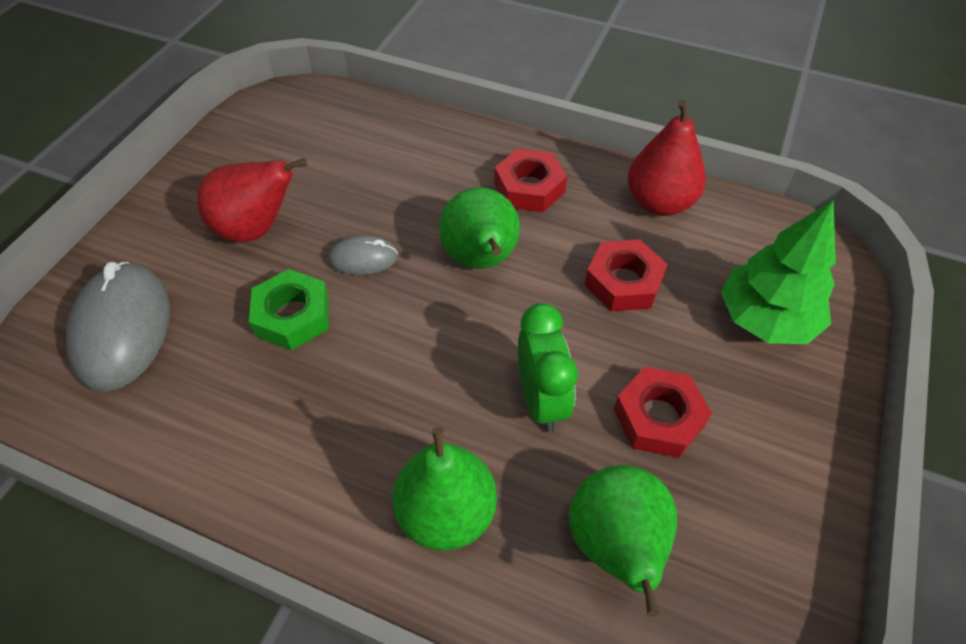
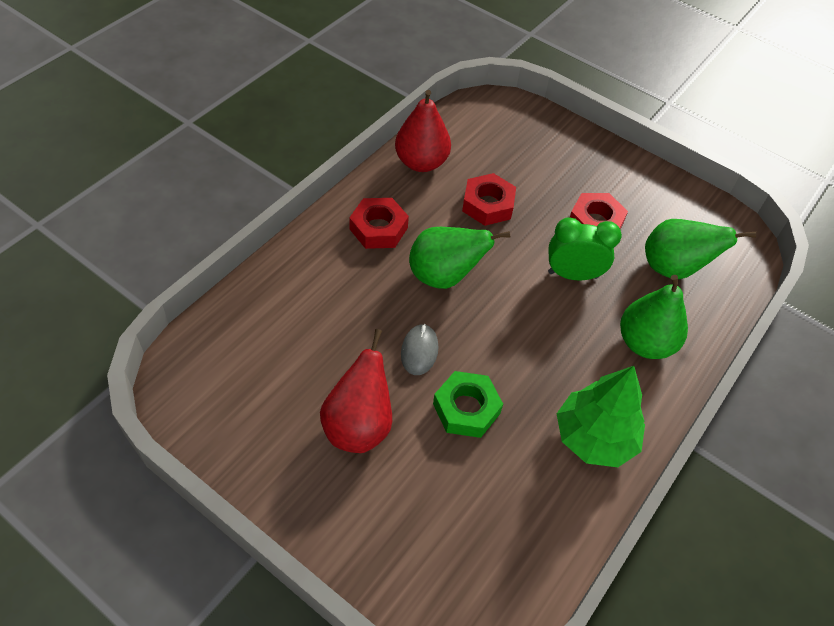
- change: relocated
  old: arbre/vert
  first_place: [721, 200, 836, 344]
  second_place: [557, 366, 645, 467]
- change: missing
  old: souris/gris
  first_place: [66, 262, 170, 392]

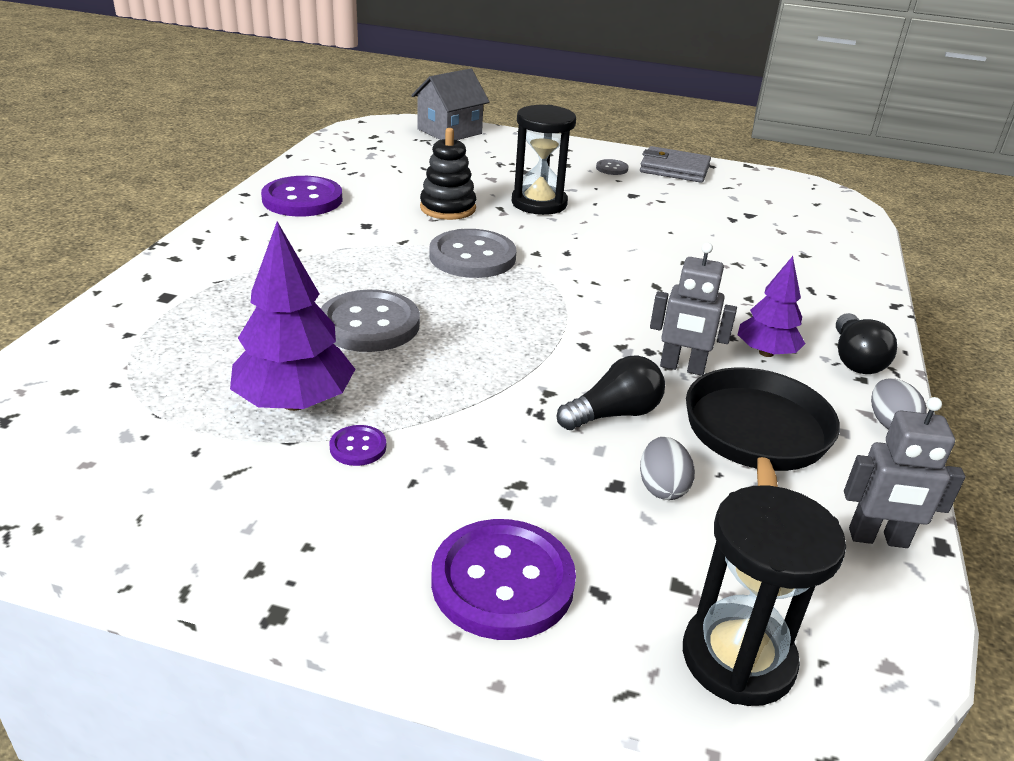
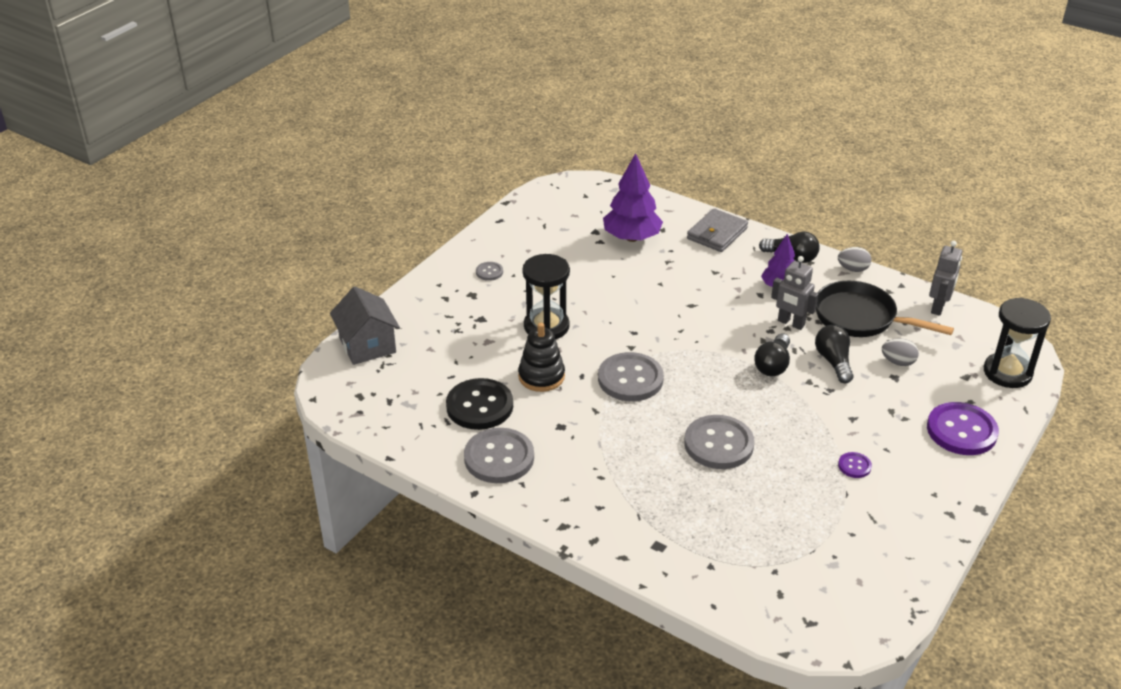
- change: relocated
  old: portefeuille/gris
  first_place: [640, 146, 711, 183]
  second_place: [687, 208, 748, 252]
- change: colour
  old: bouton/violet
  new: bouton/gris
  first_place: [261, 176, 342, 216]
  second_place: [464, 428, 534, 483]
- change: relocated
  old: arbre/violet
  first_place: [230, 221, 355, 411]
  second_place: [603, 153, 663, 242]
- change: spun
  old: robot/gris
  first_place: [650, 243, 737, 376]
  second_place: [771, 256, 818, 330]
  degrees: 90
- change: appeared
  new: ampoule/noir
  second_place: [754, 333, 790, 376]
- change: appeared
  new: bouton/noir
  second_place: [446, 378, 513, 430]

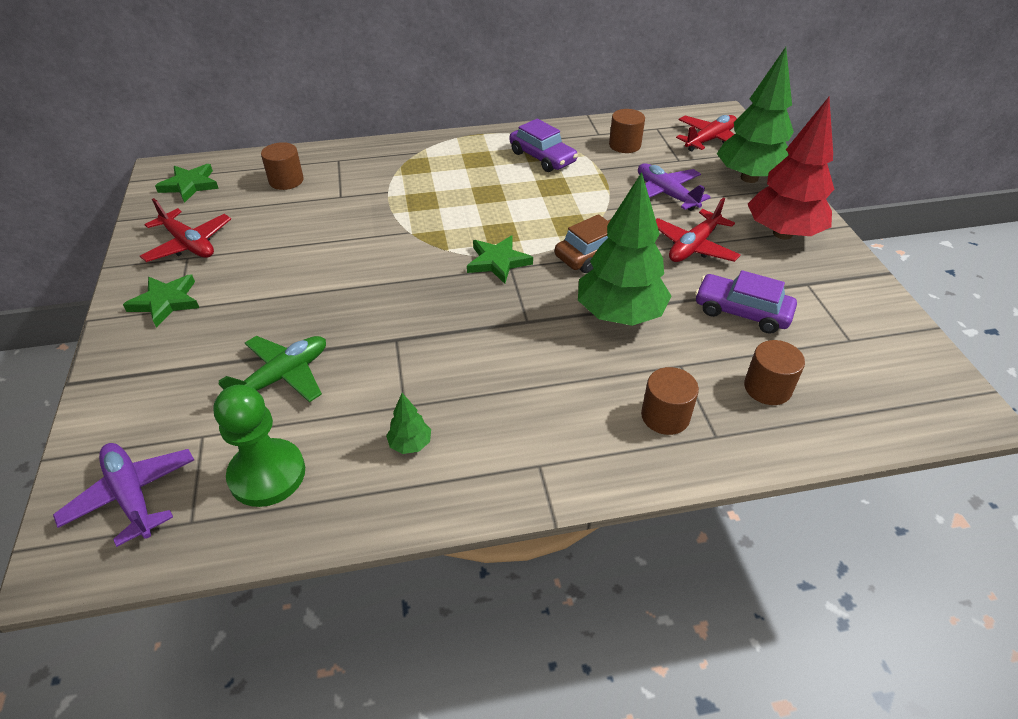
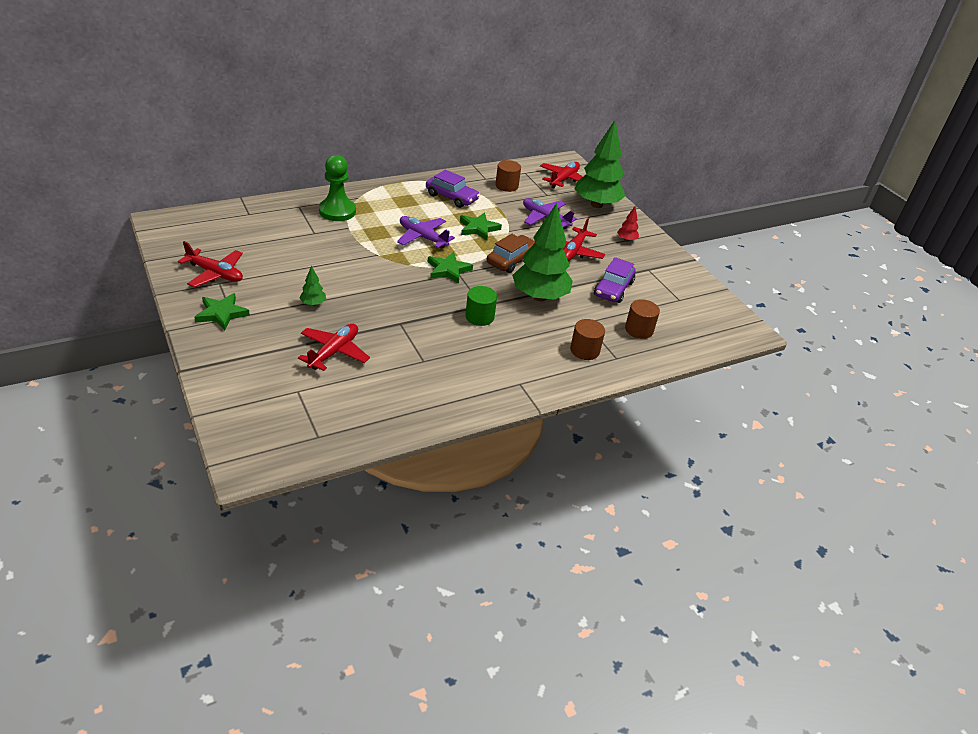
- change: size
  old: arbre/rouge
  first_place: [748, 97, 834, 240]
  second_place: [617, 207, 639, 241]
  factor: 0.41
- change: missing
  old: cylindre/marron
  first_place: [261, 142, 304, 190]
- change: relocated
  old: étoile/vert
  first_place: [155, 164, 219, 203]
  second_place: [460, 213, 502, 241]
- change: spun
  old: voiture/violet
  first_place: [695, 270, 797, 334]
  second_place: [594, 257, 636, 303]
  degrees: -75
- change: colour
  old: avion/vert
  new: avion/rouge
  first_place: [218, 336, 326, 403]
  second_place: [298, 324, 370, 371]
- change: relocated
  old: pion/vert
  first_place: [213, 385, 305, 507]
  second_place: [319, 155, 356, 221]
- change: relocated
  old: arbre/vert
  first_place: [386, 393, 431, 454]
  second_place: [300, 266, 326, 306]
- change: relocated
  old: avion/violet
  first_place: [53, 443, 194, 547]
  second_place: [397, 216, 455, 249]
- change: appeared
  new: cylindre/vert
  second_place: [465, 286, 497, 326]

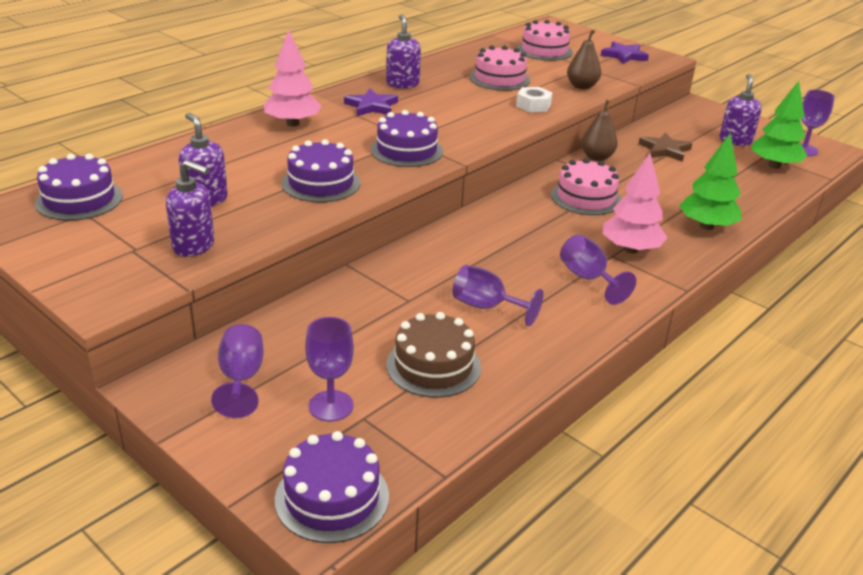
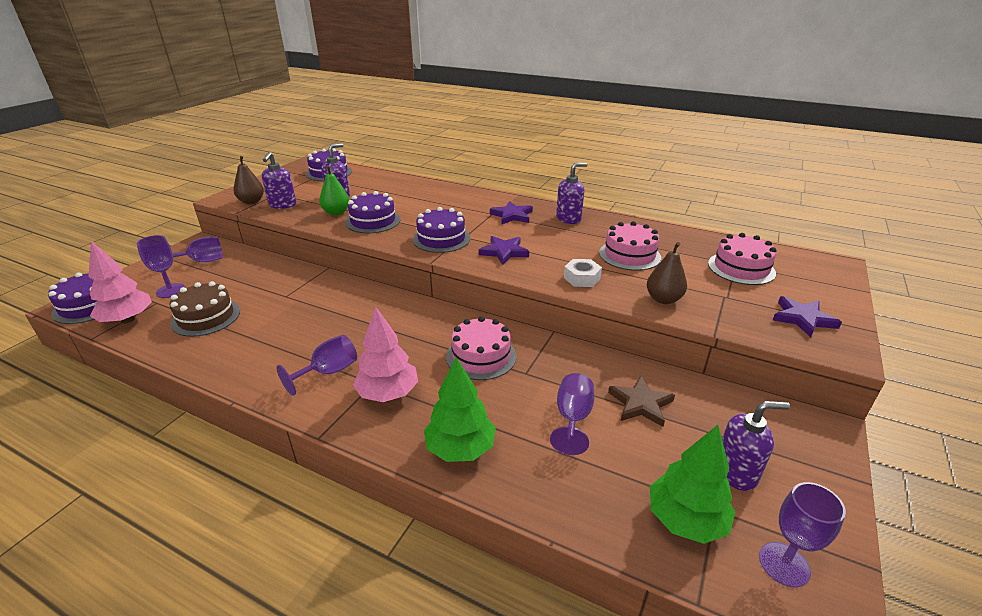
- change: relocated
  old: arbre/rose
  first_place: [264, 29, 322, 127]
  second_place: [88, 241, 152, 323]
- change: relocated
  old: poire/marron
  first_place: [581, 100, 618, 161]
  second_place: [233, 156, 264, 204]
- change: relocated
  old: verre à pied/violet
  first_place: [452, 265, 543, 326]
  second_place: [550, 373, 595, 455]
- change: appeared
  new: poire/vert
  second_place: [319, 165, 349, 215]
- change: appeared
  new: étoile/violet
  second_place: [479, 236, 529, 265]

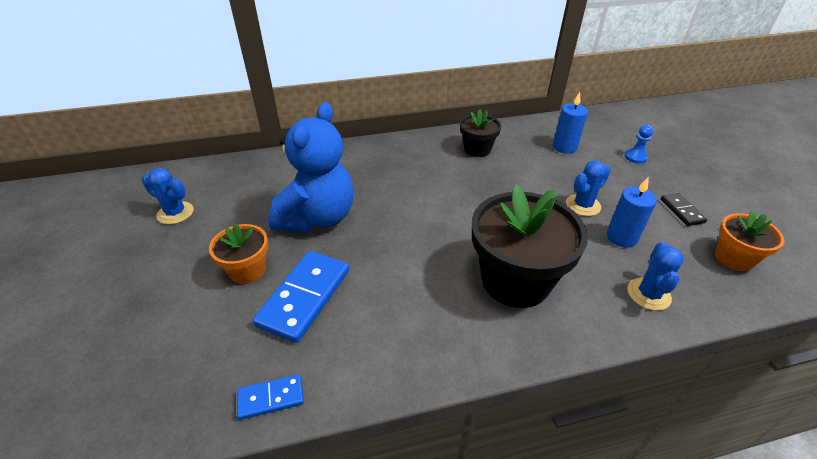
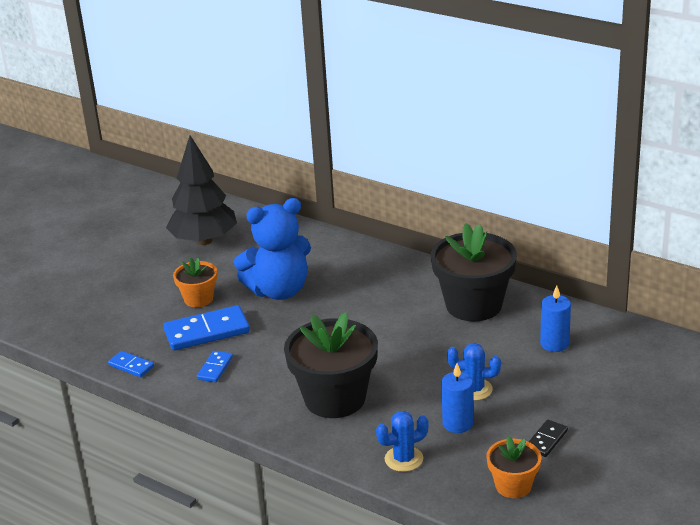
- change: size
  old: pot de fleurs/noir
  first_place: [460, 109, 501, 157]
  second_place: [431, 223, 517, 322]
  factor: 1.87
- change: missing
  old: pion/bleu
  first_place: [625, 125, 653, 164]
- change: exchanged
  old: cactus/bleu
  new: arbre/noir
  first_place: [142, 168, 194, 224]
  second_place: [166, 135, 237, 245]
- change: appeared
  new: domino/bleu
  second_place: [197, 351, 233, 382]

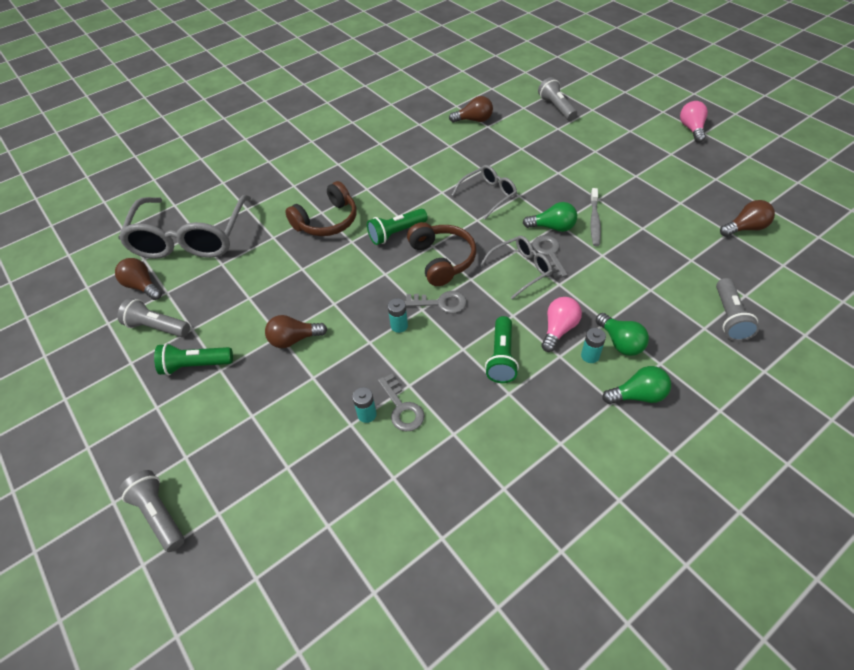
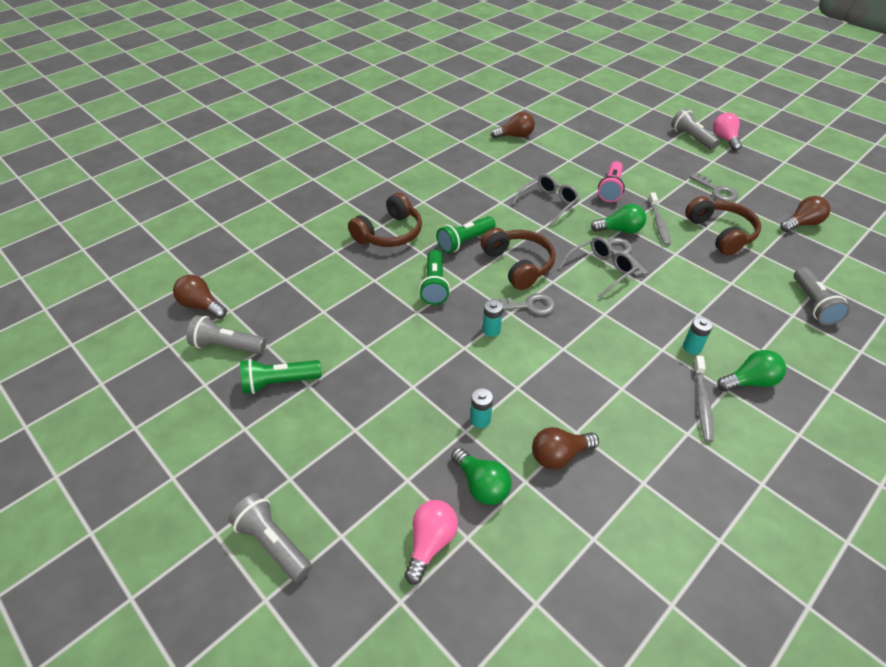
- change: relocated
  old: lampe de poche/gris
  first_place: [538, 77, 577, 121]
  second_place: [671, 108, 720, 150]
- change: missing
  old: lunettes/gris
  first_place: [118, 195, 251, 259]
- change: relocated
  old: ampoule/rose
  first_place: [541, 297, 582, 352]
  second_place: [405, 500, 458, 584]
- change: relocated
  old: ampoule/vert
  first_place: [596, 313, 649, 356]
  second_place: [451, 448, 511, 505]
- change: relocated
  old: ampoule/marron
  first_place: [265, 315, 327, 348]
  second_place: [532, 427, 599, 469]
- change: relocated
  old: lampe de poche/vert
  first_place: [485, 316, 519, 383]
  second_place: [419, 250, 450, 305]
- change: relocated
  old: clé/gris
  first_place: [378, 374, 424, 431]
  second_place: [690, 173, 738, 201]
- change: appeared
  new: lampe de poche/rose
  second_place: [598, 161, 625, 202]
- change: appeared
  new: casque audio/marron
  second_place: [685, 196, 761, 255]
- change: appeared
  new: brosse à dents/gris
  second_place: [693, 355, 714, 442]

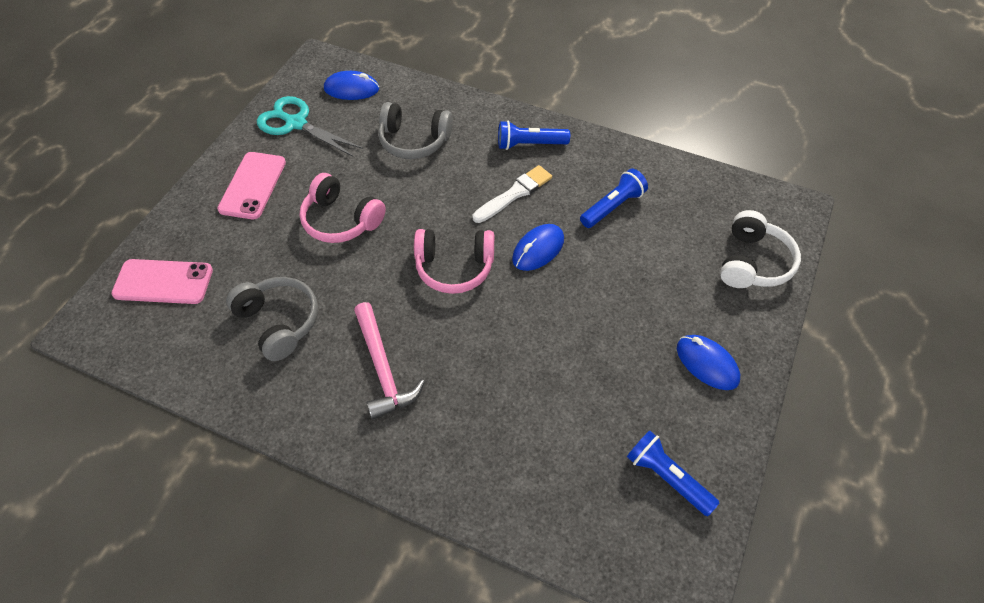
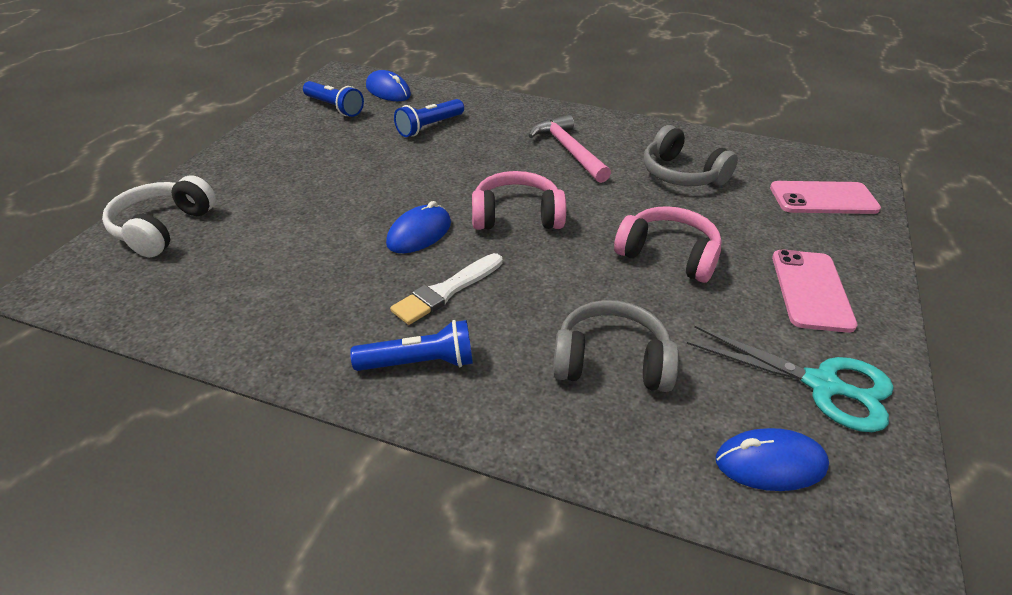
- change: relocated
  old: lampe de poche/bleu
  first_place: [580, 169, 648, 228]
  second_place: [394, 99, 464, 137]
- change: relocated
  old: souris/bleu
  first_place: [677, 335, 740, 390]
  second_place: [366, 70, 411, 101]

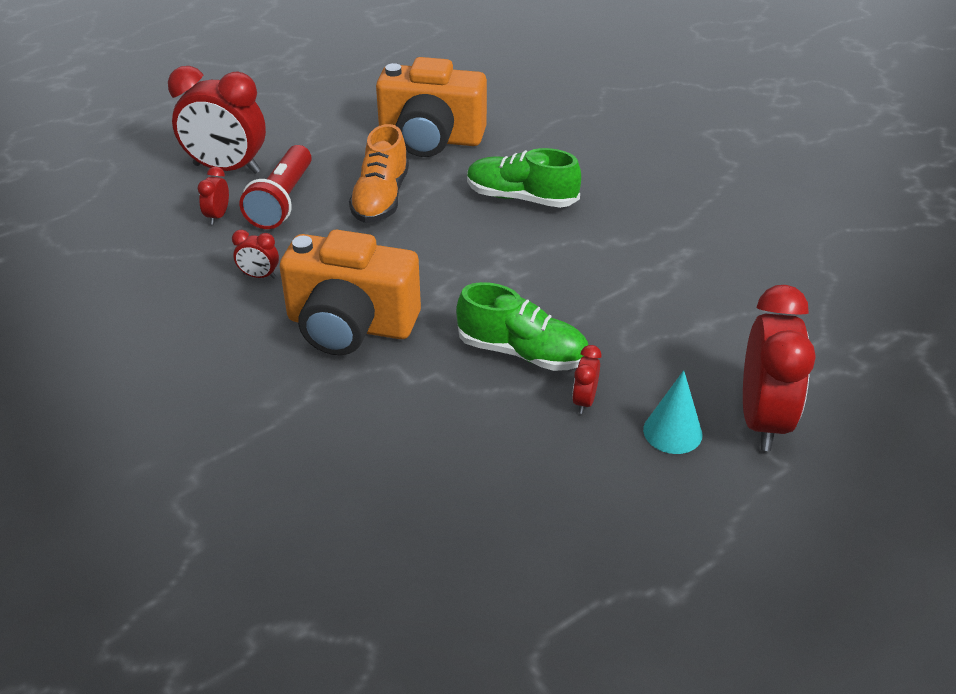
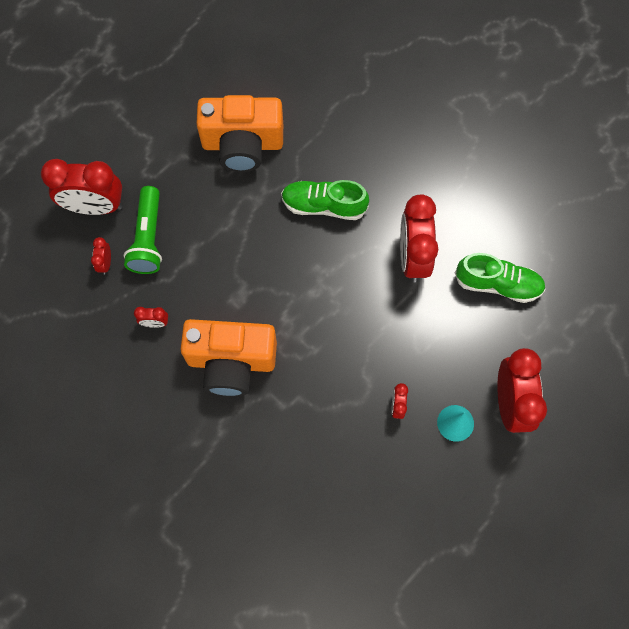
- change: missing
  old: chaussure/orange
  first_place: [349, 124, 409, 223]
- change: colour
  old: lampe de poche/rouge
  new: lampe de poche/vert
  first_place: [240, 145, 312, 229]
  second_place: [124, 186, 162, 274]
- change: relocated
  old: chaussure/vert
  first_place: [456, 282, 588, 371]
  second_place: [455, 253, 546, 303]
- change: appeared
  new: réveil/rouge
  second_place: [400, 194, 438, 283]

